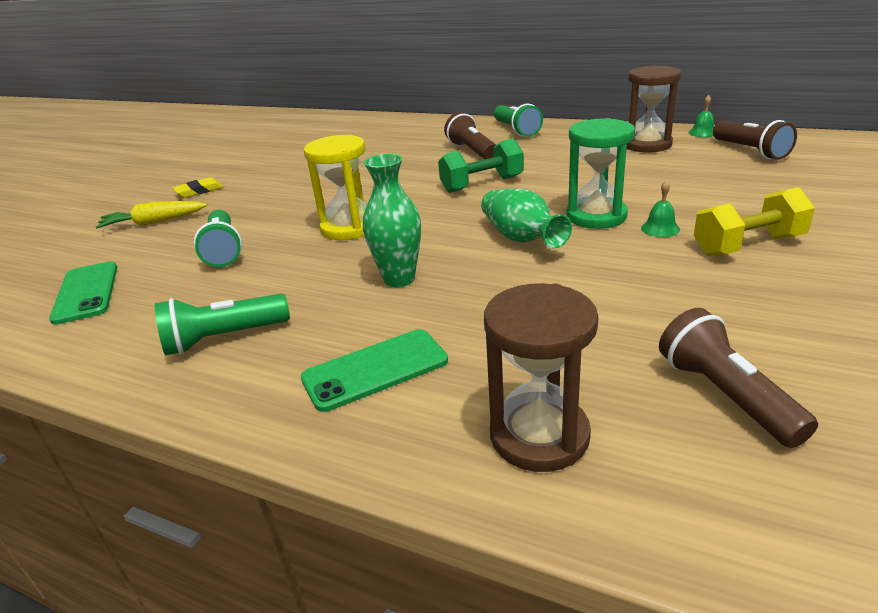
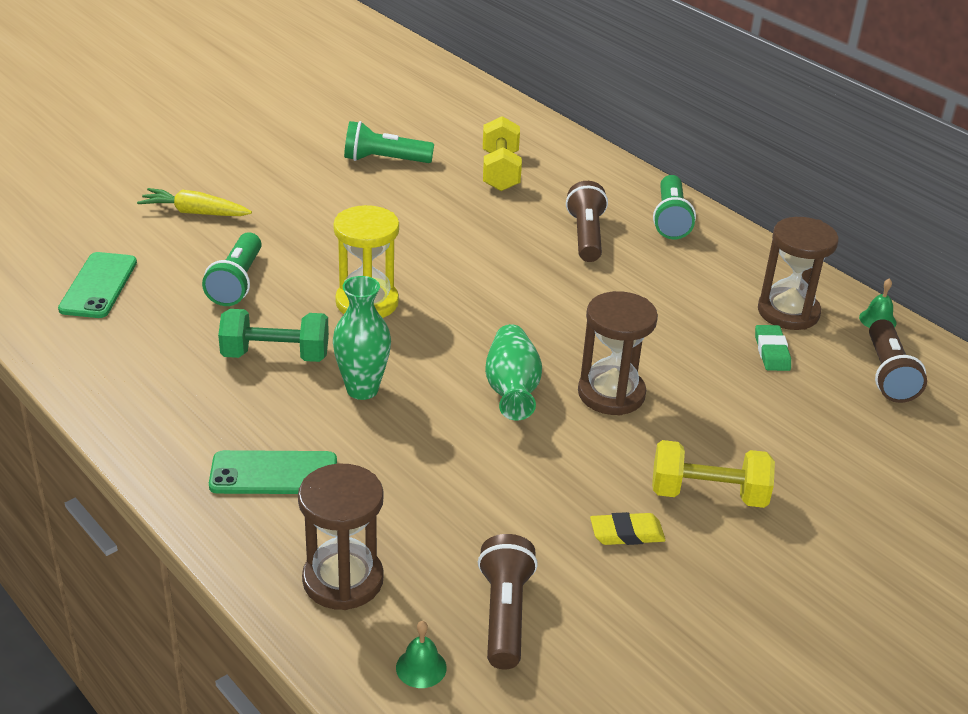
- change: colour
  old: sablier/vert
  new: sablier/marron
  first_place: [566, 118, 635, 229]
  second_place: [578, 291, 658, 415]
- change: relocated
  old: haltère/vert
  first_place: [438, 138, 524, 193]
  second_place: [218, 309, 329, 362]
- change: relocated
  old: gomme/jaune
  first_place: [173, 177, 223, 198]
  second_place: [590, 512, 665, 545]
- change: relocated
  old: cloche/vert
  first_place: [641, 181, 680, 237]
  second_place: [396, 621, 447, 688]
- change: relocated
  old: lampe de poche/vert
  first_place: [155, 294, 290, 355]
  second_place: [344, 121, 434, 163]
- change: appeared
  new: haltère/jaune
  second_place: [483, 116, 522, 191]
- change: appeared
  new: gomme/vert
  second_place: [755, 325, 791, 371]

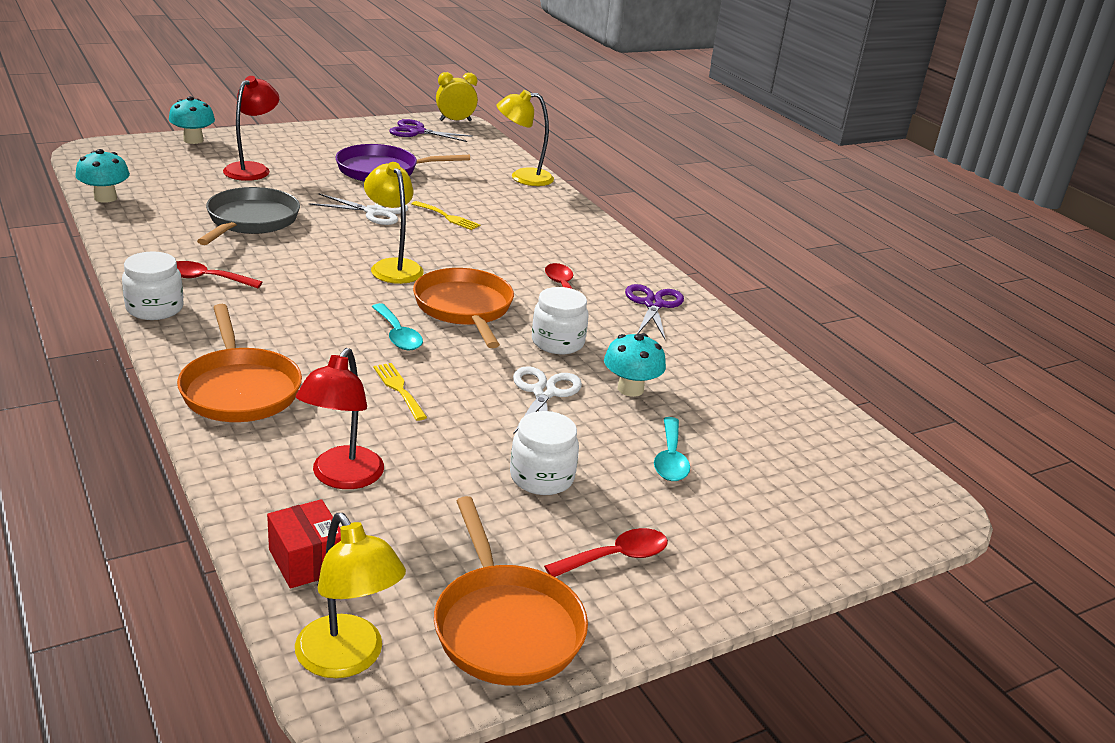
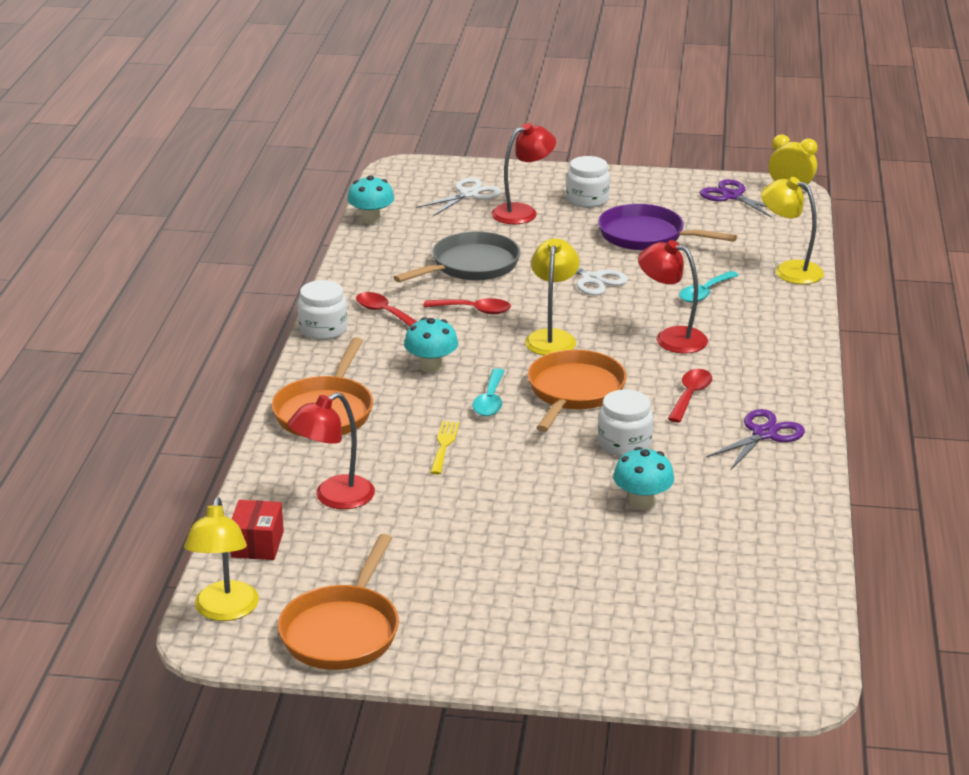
- change: relocated
  old: champignon/turquoise
  first_place: [169, 96, 215, 144]
  second_place: [404, 317, 458, 373]
- change: missing
  old: fourchette/jaune
  first_place: [412, 201, 480, 230]
- change: relocated
  old: ciseaux/blanc
  first_place: [513, 366, 582, 434]
  second_place: [416, 177, 502, 216]
- change: relocated
  old: bocal/blanc
  first_place: [510, 411, 579, 495]
  second_place: [566, 156, 610, 208]
- change: relocated
  old: cuillère/turquoise
  first_place: [654, 417, 690, 481]
  second_place: [679, 271, 739, 303]
- change: relocated
  old: cuillère/rouge
  first_place: [544, 528, 668, 577]
  second_place: [423, 298, 511, 314]
- change: appeared
  new: lampe/rouge
  second_place: [638, 240, 708, 354]

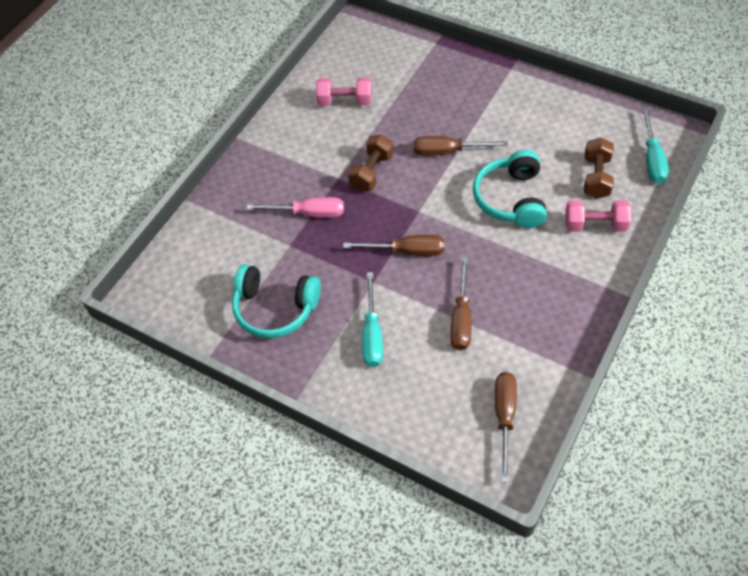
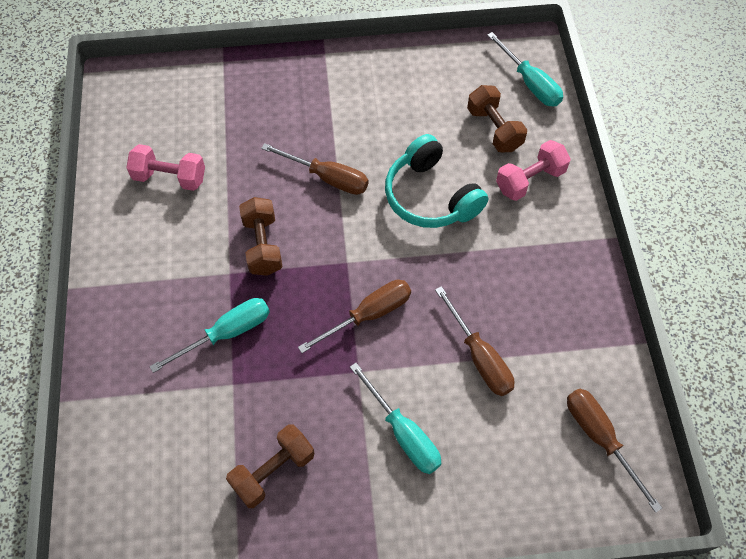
- change: spun
  old: haltère/rose
  first_place: [316, 77, 372, 106]
  second_place: [126, 144, 205, 191]
  degrees: 45
- change: spun
  old: tournevis/marron
  first_place: [414, 136, 508, 156]
  second_place: [261, 143, 368, 195]
  degrees: -120
- change: colour
  old: tournevis/rose
  new: tournevis/turquoise
  first_place: [246, 197, 344, 218]
  second_place: [149, 298, 270, 373]
- change: exchanged
  old: casque audio/turquoise
  new: haltère/marron
  first_place: [232, 264, 321, 338]
  second_place: [226, 424, 315, 508]

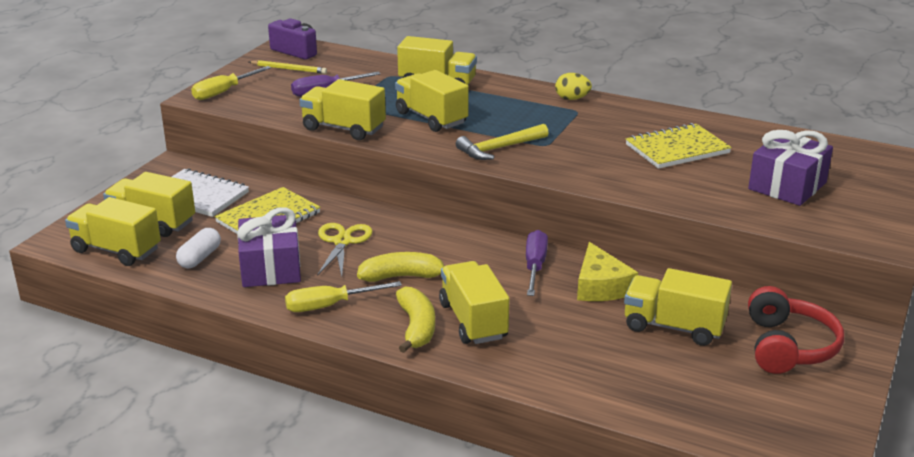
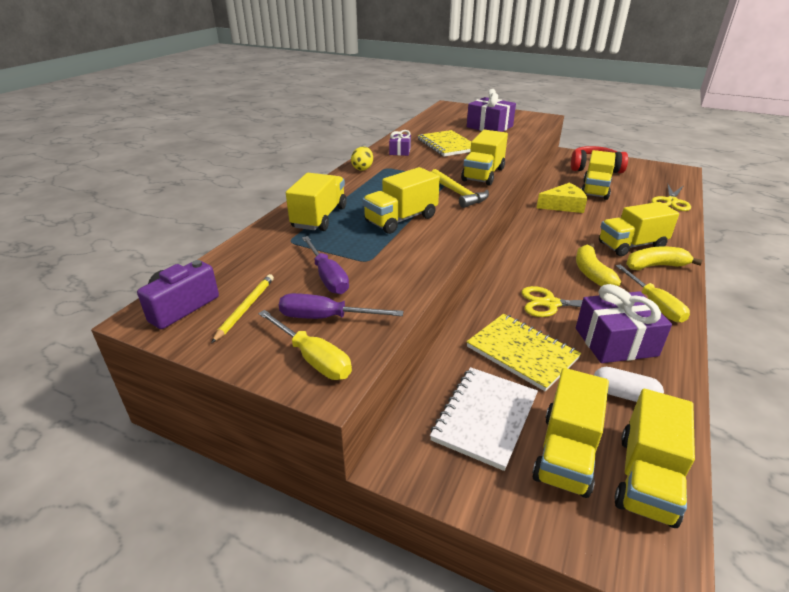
- change: relocated
  old: camion/jaune
  first_place: [299, 79, 386, 140]
  second_place: [461, 130, 508, 186]
- change: relocated
  old: tournevis/violet
  first_place: [526, 230, 548, 296]
  second_place: [279, 293, 404, 319]
- change: appeared
  new: cadeau/violet
  second_place: [389, 130, 411, 156]
- change: appeared
  new: ciseaux/jaune
  second_place: [651, 184, 691, 211]

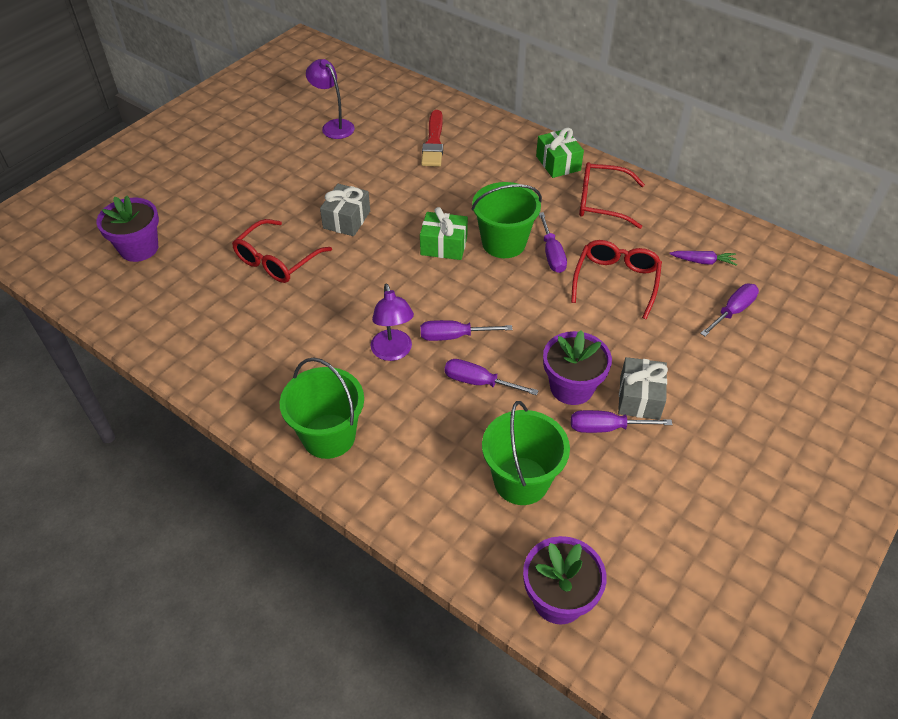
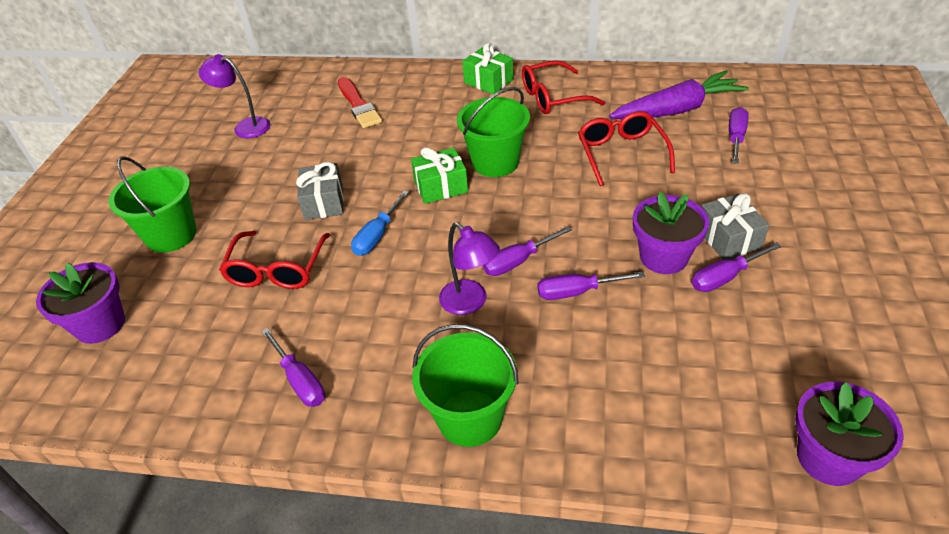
- change: relocated
  old: tournevis/violet
  first_place: [539, 212, 567, 273]
  second_place: [261, 328, 325, 407]
- change: size
  old: carotte/violet
  first_place: [669, 251, 737, 266]
  second_place: [609, 71, 749, 119]
  factor: 2.24
- change: relocated
  old: seau/vert
  first_place: [482, 401, 570, 505]
  second_place: [109, 156, 197, 253]
- change: appeared
  new: tournevis/bleu
  second_place: [351, 191, 409, 256]

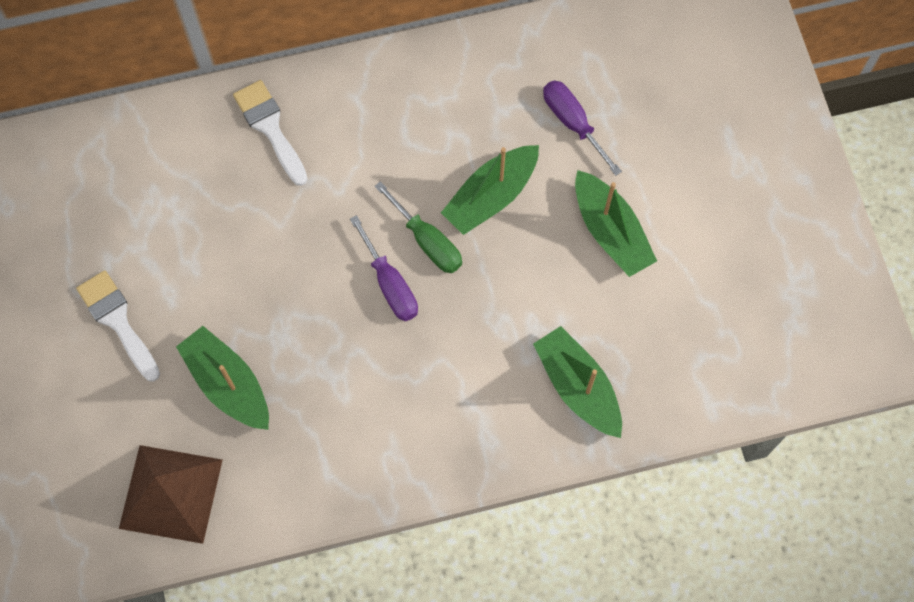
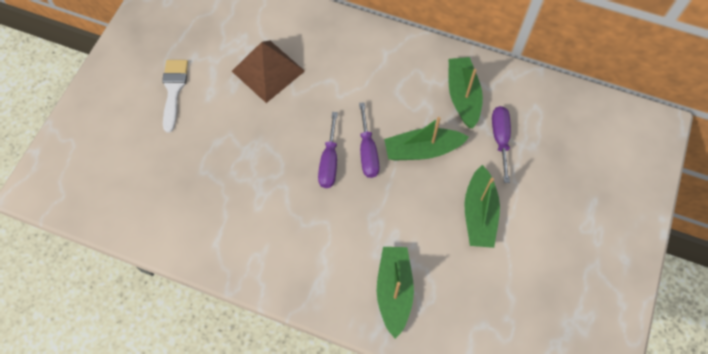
- change: missing
  old: pinceau/blanc
  first_place: [233, 80, 308, 186]
- change: colour
  old: tournevis/vert
  new: tournevis/violet
  first_place: [374, 181, 462, 273]
  second_place: [359, 102, 379, 178]
- change: relocated
  old: bateau/vert
  first_place: [176, 326, 269, 430]
  second_place: [448, 57, 483, 128]
- change: relocated
  old: pyramide/marron
  first_place: [119, 445, 223, 544]
  second_place: [232, 41, 305, 103]

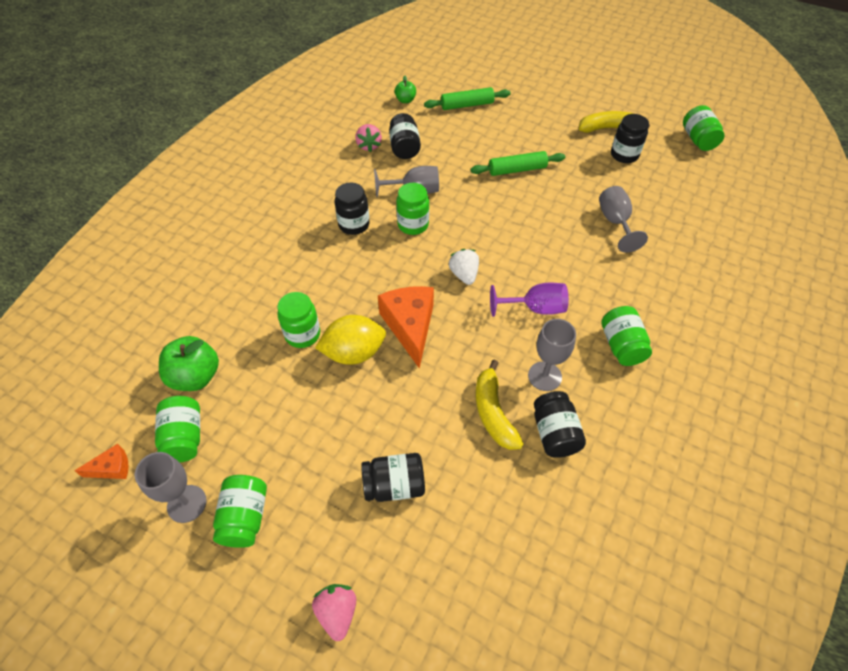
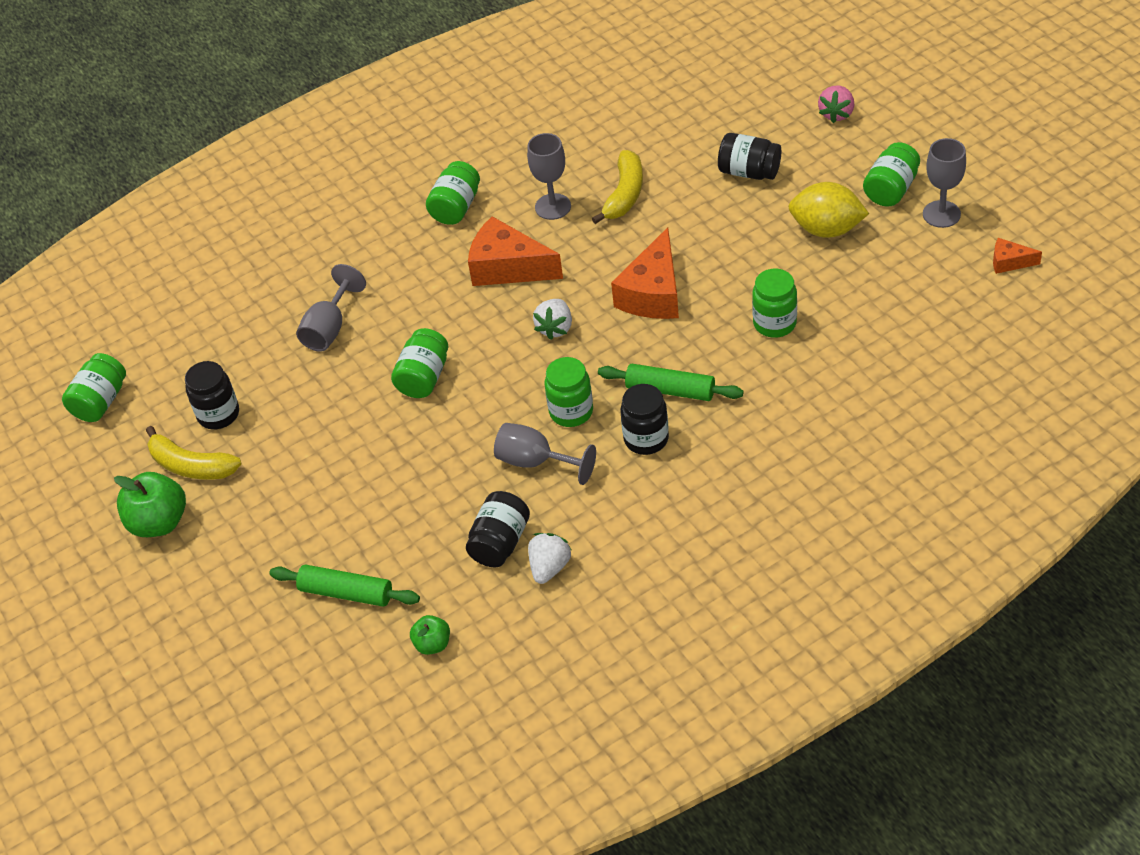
- change: colour
  old: fraise/rose
  new: fraise/blanc
  first_place: [355, 124, 382, 152]
  second_place: [528, 533, 572, 584]
- change: relocated
  old: rouleau à pâtisserie/vert
  first_place: [471, 151, 565, 176]
  second_place: [598, 364, 743, 401]
- change: exchanged
  old: verre à pied/violet
  new: fromage/orange
  first_place: [490, 283, 569, 317]
  second_place: [468, 216, 563, 286]
- change: relocated
  old: citron/jaune
  first_place: [315, 315, 386, 365]
  second_place: [788, 182, 869, 238]
- change: relocated
  old: pomme/vert
  first_place: [159, 336, 219, 391]
  second_place: [114, 472, 186, 537]
- change: missing
  old: bocal/noir
  first_place: [534, 391, 586, 458]
- change: relocated
  old: bocal/vert
  first_place: [155, 396, 200, 462]
  second_place: [391, 328, 448, 398]

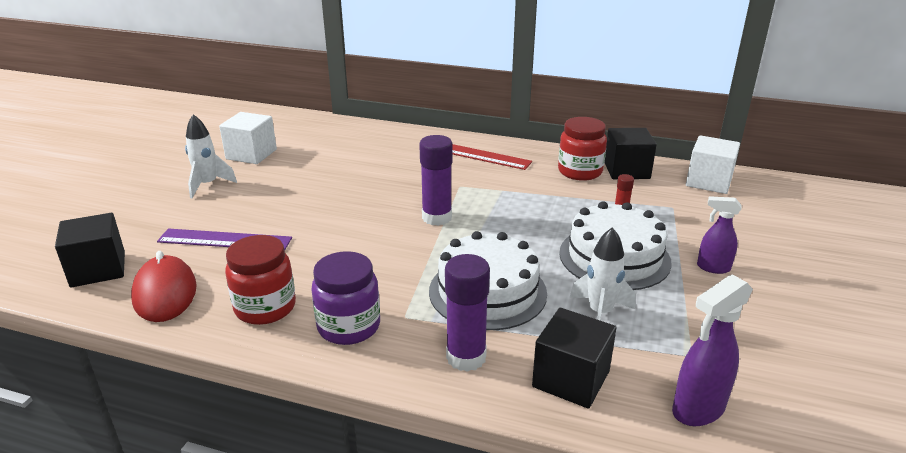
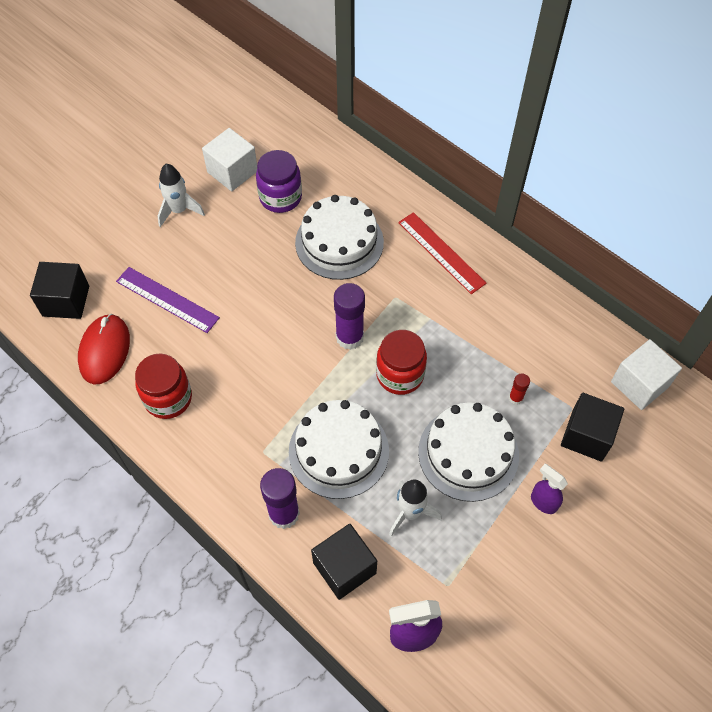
- change: relocated
  old: bocal/rouge
  first_place: [558, 117, 607, 181]
  second_place: [376, 330, 427, 395]
- change: relocated
  old: cube/noir
  first_place: [605, 128, 657, 179]
  second_place: [561, 393, 624, 462]
- change: relocated
  old: bocal/violet
  first_place: [311, 251, 380, 345]
  second_place: [256, 150, 302, 213]
- change: appeared
  new: gâteau/blanc
  second_place: [295, 195, 384, 280]

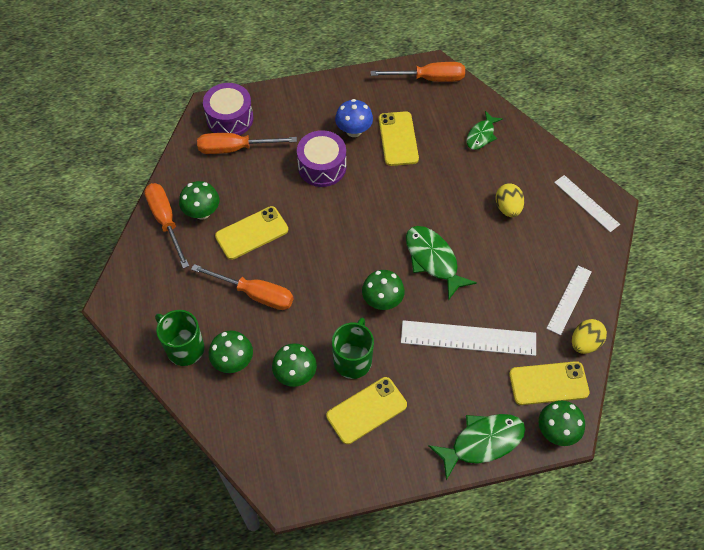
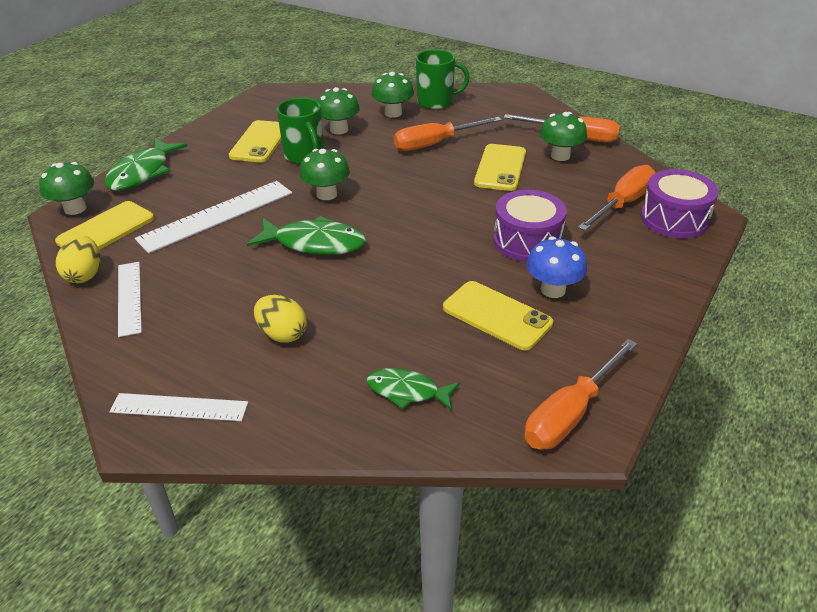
- change: spun
  old: poisson/vert
  first_place: [467, 111, 503, 150]
  second_place: [367, 368, 460, 410]
  degrees: -60

